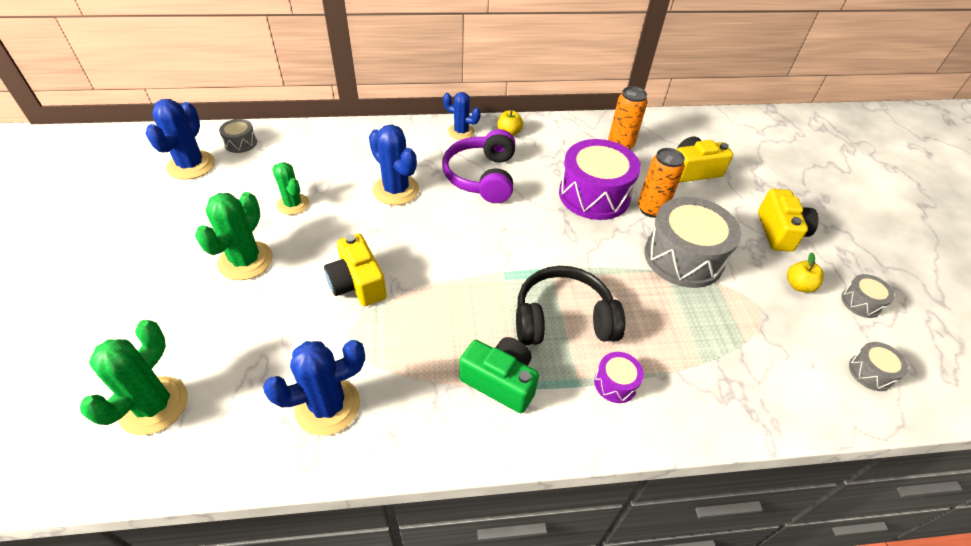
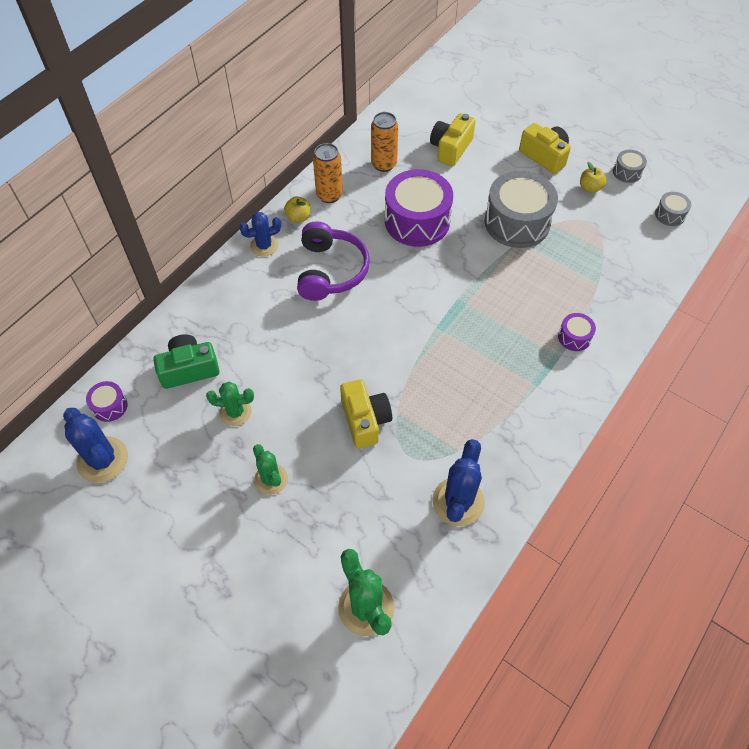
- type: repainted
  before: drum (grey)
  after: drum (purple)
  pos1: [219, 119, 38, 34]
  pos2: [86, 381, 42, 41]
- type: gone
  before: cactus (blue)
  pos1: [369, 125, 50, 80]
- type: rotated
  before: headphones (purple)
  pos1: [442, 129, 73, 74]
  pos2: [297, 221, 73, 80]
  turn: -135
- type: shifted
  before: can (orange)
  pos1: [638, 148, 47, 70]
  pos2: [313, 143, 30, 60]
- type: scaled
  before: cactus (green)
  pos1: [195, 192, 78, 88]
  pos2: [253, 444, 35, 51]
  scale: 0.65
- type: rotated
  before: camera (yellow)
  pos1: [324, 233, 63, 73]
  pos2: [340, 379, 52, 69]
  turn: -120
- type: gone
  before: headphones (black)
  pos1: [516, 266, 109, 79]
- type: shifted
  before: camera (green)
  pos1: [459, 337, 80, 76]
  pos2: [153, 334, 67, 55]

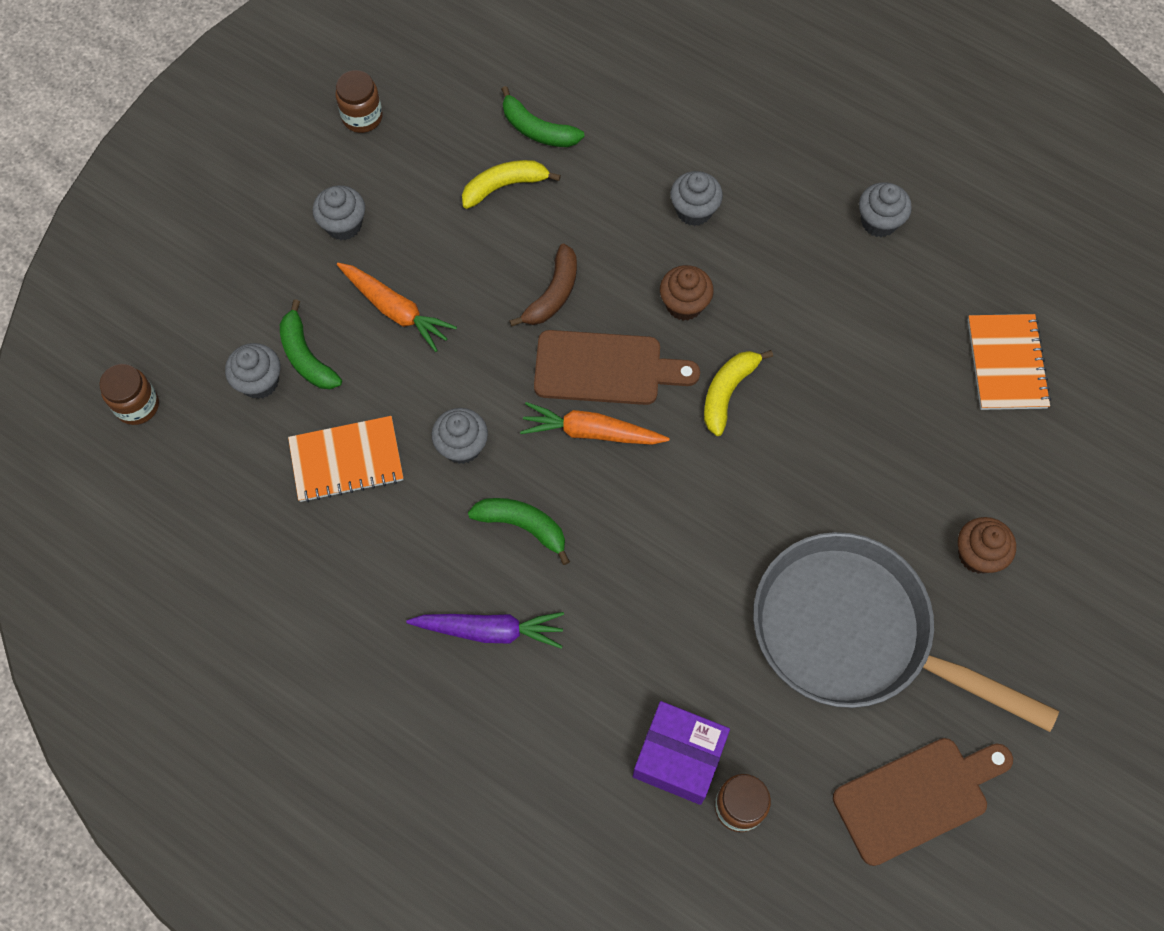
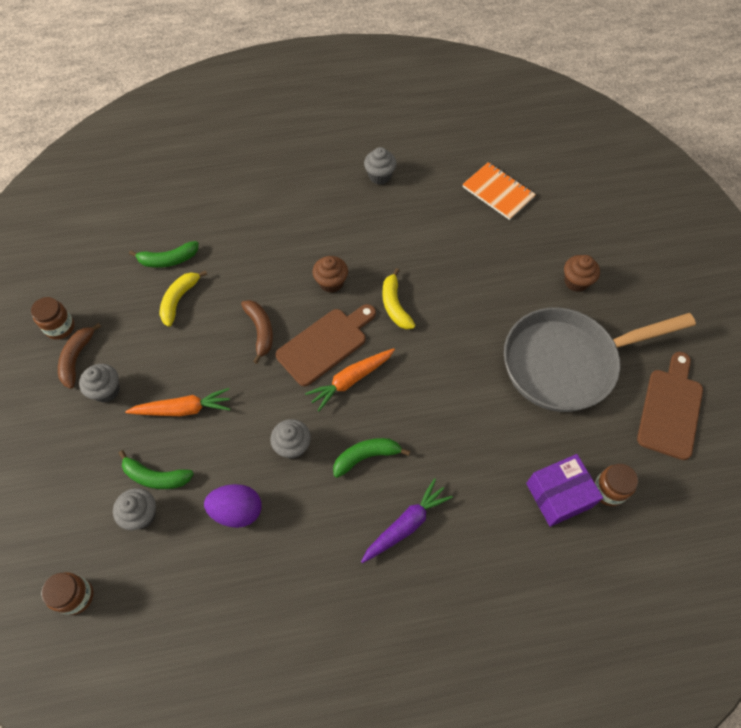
- type: gone
  before: cupcake (grey)
  pos1: [670, 171, 53, 55]
- type: swapped
  before: notebook (orange)
  after: egg (purple)
  pos1: [288, 416, 115, 86]
  pos2: [204, 484, 57, 44]
- type: new
  after: banana (brown)
  pos2: [58, 323, 43, 66]

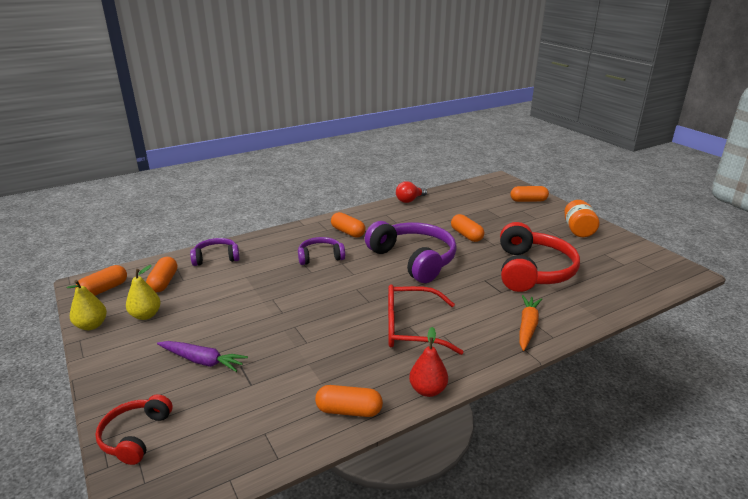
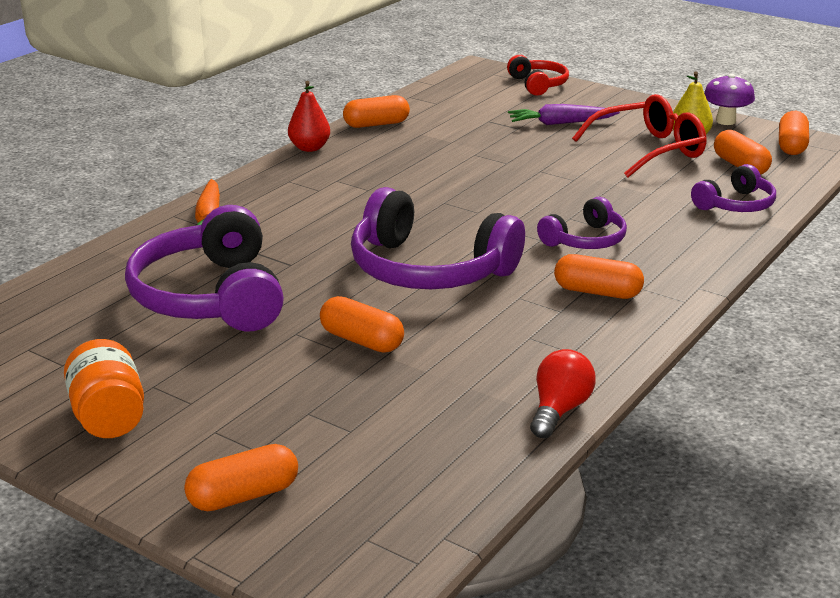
- type: repainted
  before: headphones (red)
  after: headphones (purple)
  pos1: [500, 222, 80, 70]
  pos2: [125, 205, 159, 126]
- type: swapped
  before: pear (yellow)
  after: mushroom (purple)
  pos1: [66, 280, 41, 50]
  pos2: [704, 74, 51, 51]
- type: shifted
  before: glasses (red)
  pos1: [388, 284, 75, 71]
  pos2: [572, 94, 134, 83]

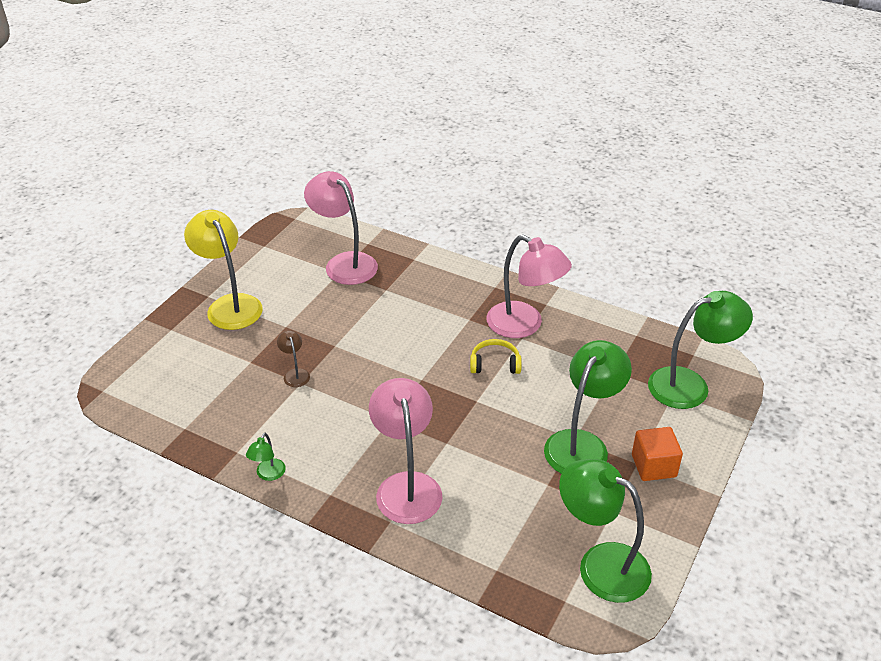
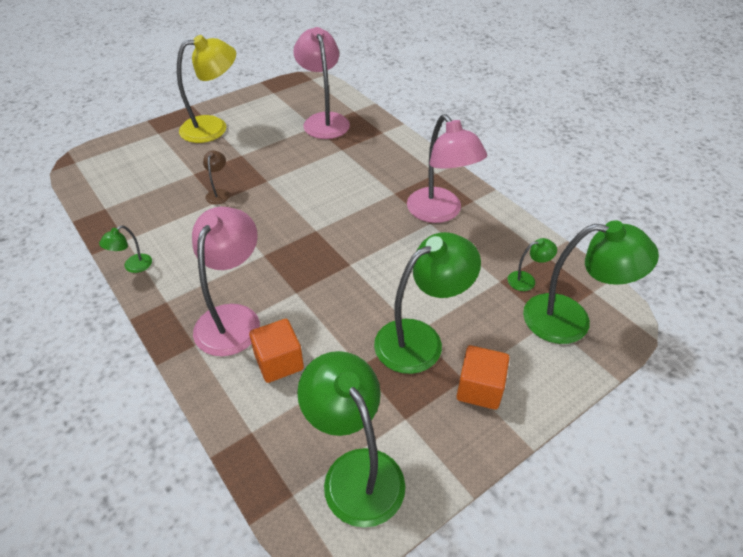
- type: rotated
  before: lamp (yellow)
  pos1: [184, 210, 79, 120]
  pos2: [177, 35, 59, 108]
  turn: 75
- type: gone
  before: headphones (yellow)
  pos1: [470, 339, 52, 35]
- type: new
  after: lamp (green)
  pos2: [508, 238, 49, 53]
- type: new
  after: cube (orange)
  pos2: [249, 319, 55, 64]

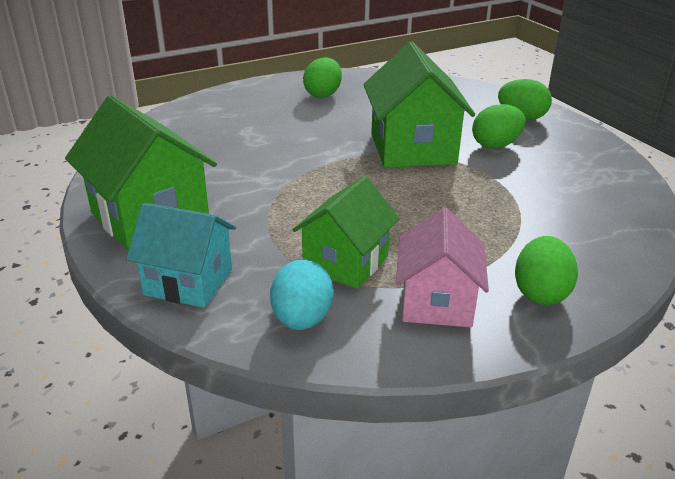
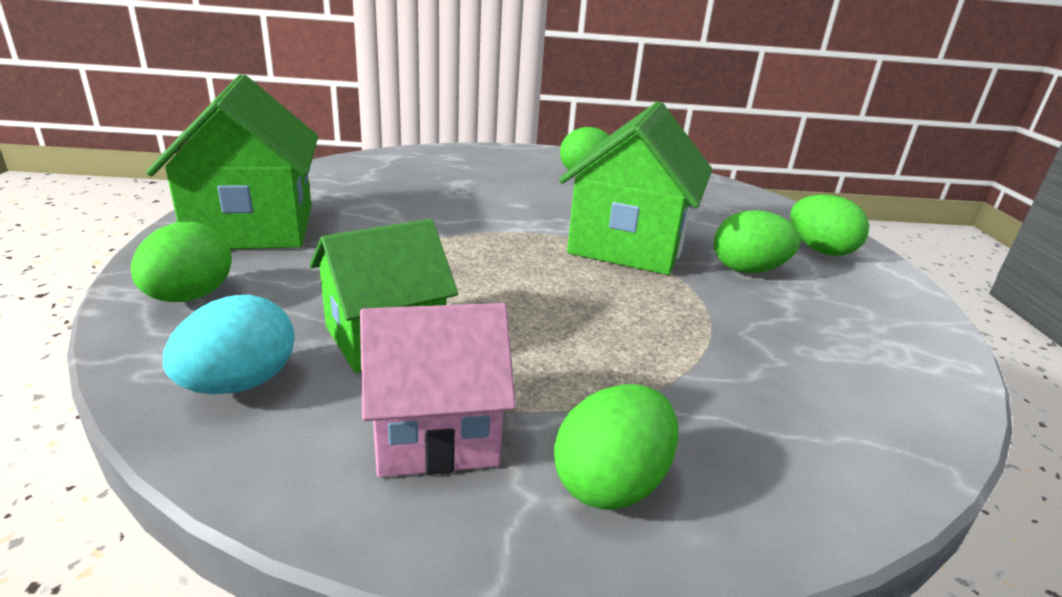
- type: swapped
  before: house (turquoise)
  after: egg (green)
  pos1: [126, 203, 110, 105]
  pos2: [131, 222, 101, 80]
- type: rotated
  before: house (pink)
  pos1: [396, 207, 93, 120]
  pos2: [360, 303, 156, 174]
  turn: 45

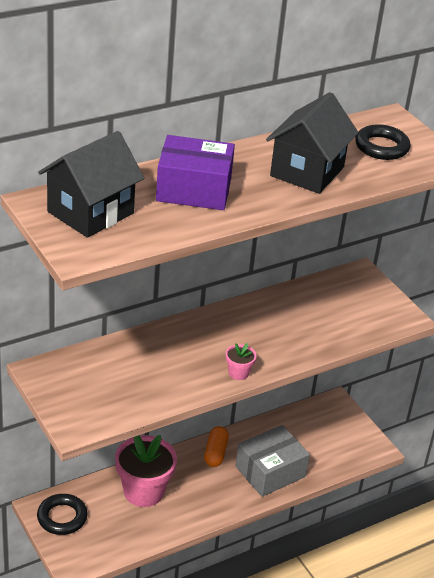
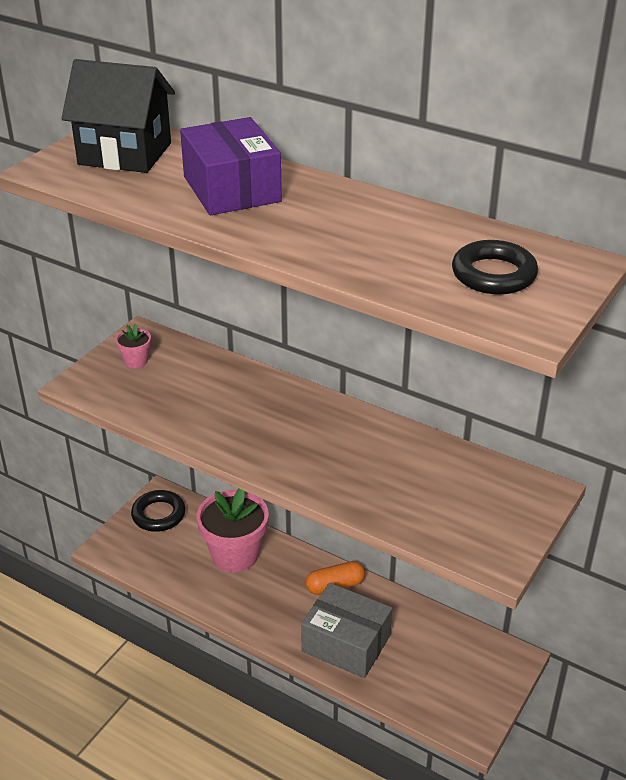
- type: gone
  before: house (black)
  pos1: [266, 92, 92, 102]
- type: shifted
  before: flower pot (pink)
  pos1: [226, 343, 30, 37]
  pos2: [115, 324, 36, 44]

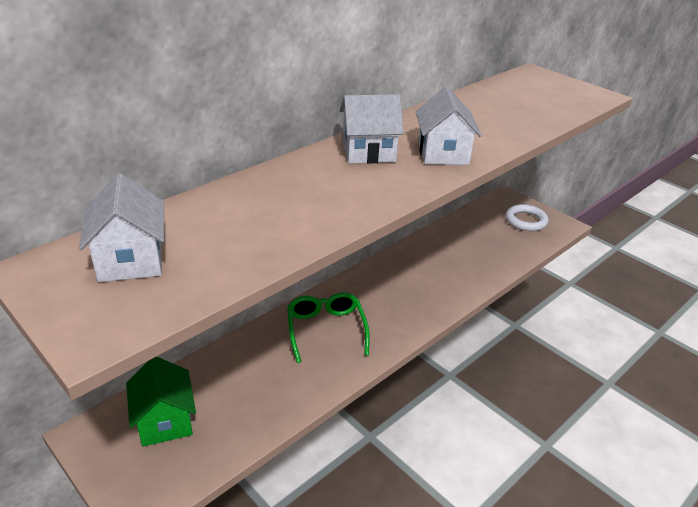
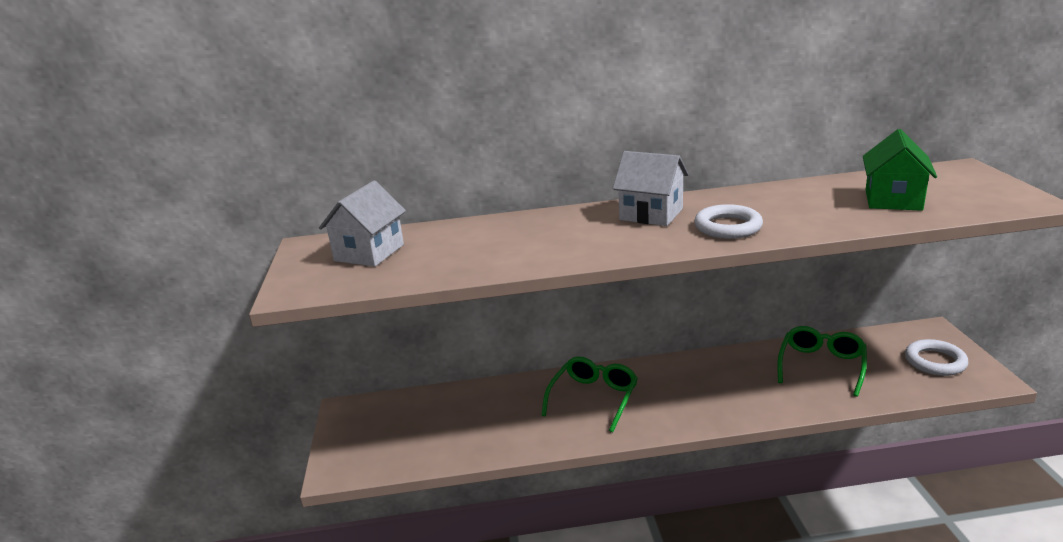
- type: swapped
  before: house (white)
  after: ring (white)
  pos1: [415, 87, 67, 78]
  pos2: [694, 204, 69, 35]
- type: shifted
  before: house (green)
  pos1: [126, 357, 70, 90]
  pos2: [863, 129, 74, 82]
- type: new
  after: glasses (green)
  pos2: [777, 326, 90, 71]

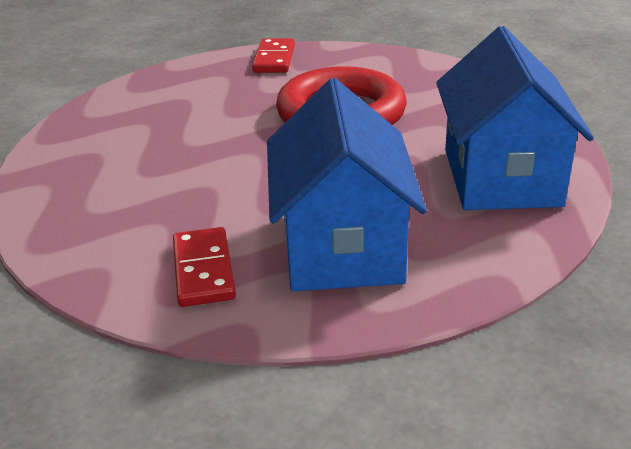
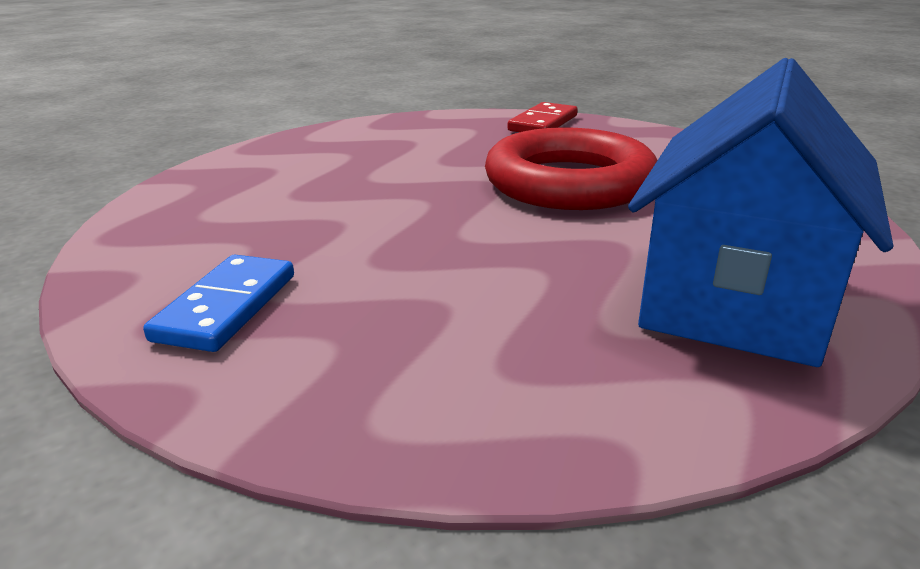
- type: gone
  before: house (blue)
  pos1: [267, 78, 160, 213]
- type: repainted
  before: domino (red)
  after: domino (blue)
  pos1: [173, 227, 63, 80]
  pos2: [143, 255, 151, 97]

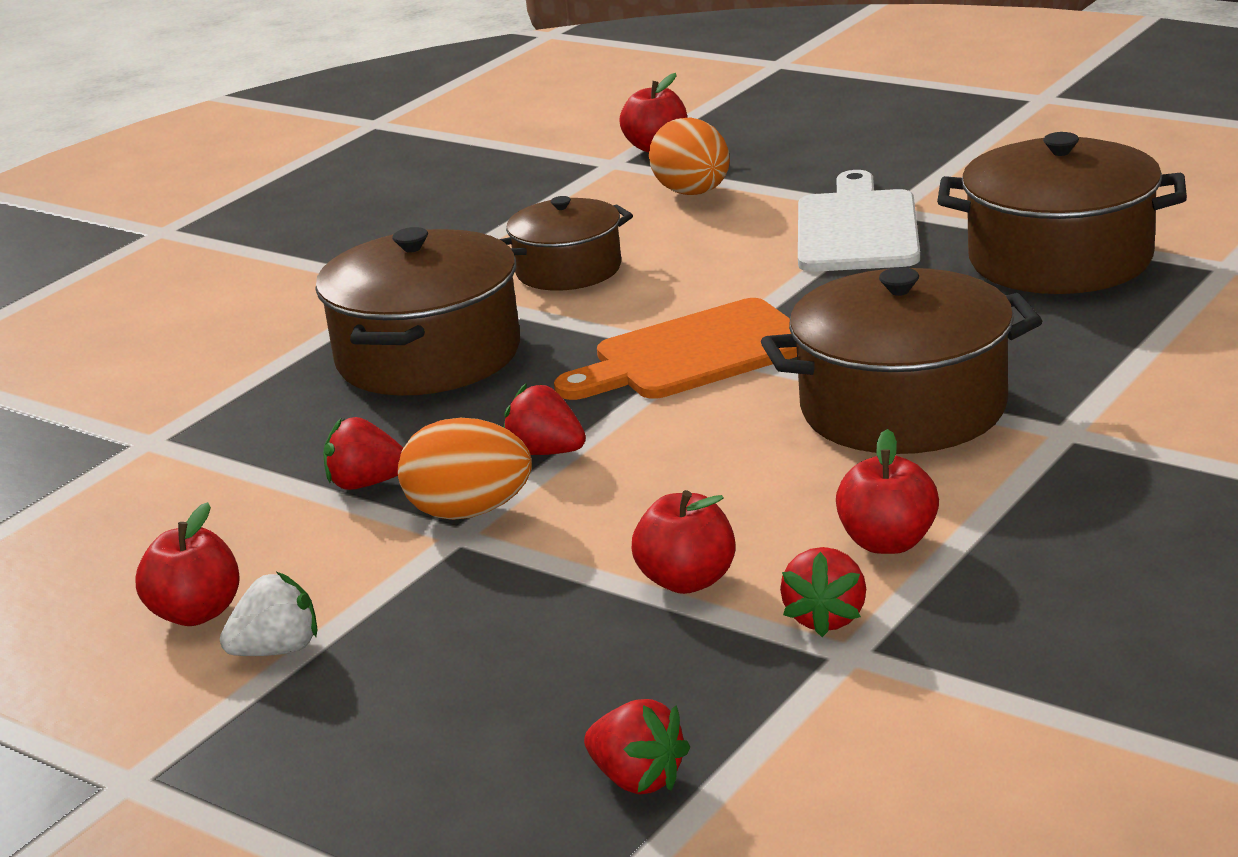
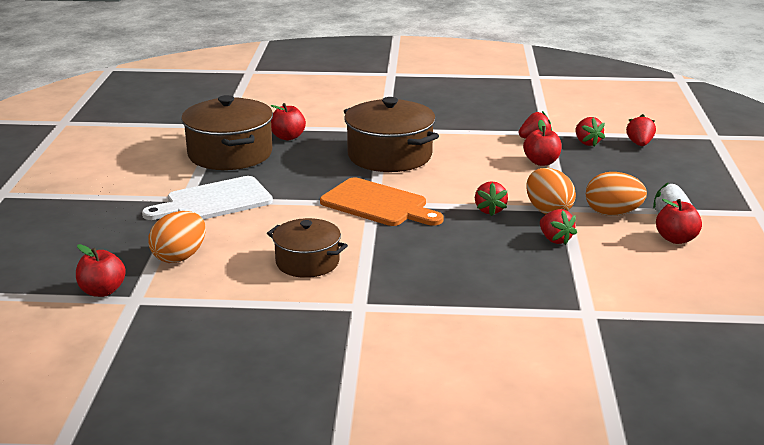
- type: gone
  before: pot (brown)
  pos1: [315, 227, 205, 169]
- type: shifted
  before: apple (red)
  pos1: [836, 429, 103, 125]
  pos2: [270, 103, 36, 37]
- type: new
  after: strawberry (red)
  pos2: [575, 117, 30, 30]
- type: new
  after: egg (orange)
  pos2: [586, 172, 61, 44]

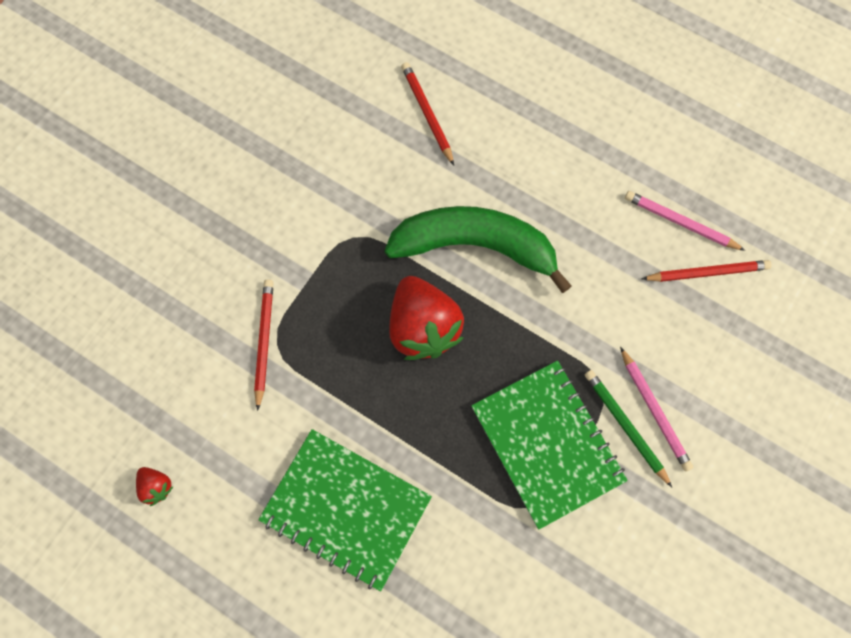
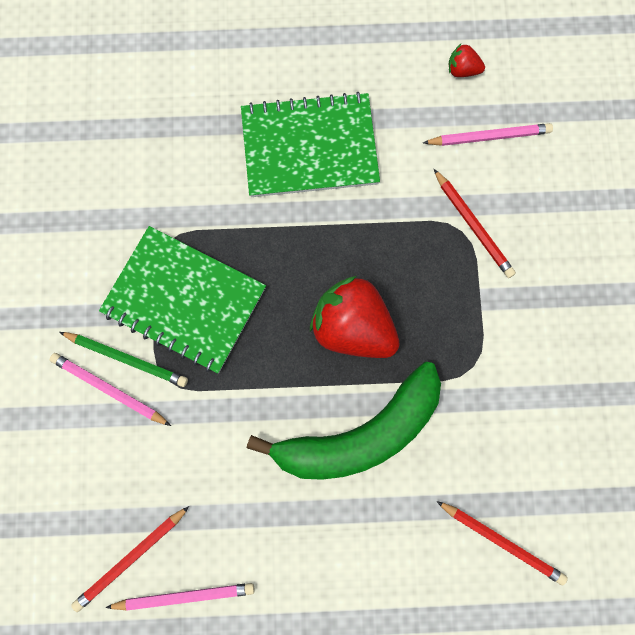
- type: new
  after: pencil (pink)
  pos2: [423, 123, 130, 23]

